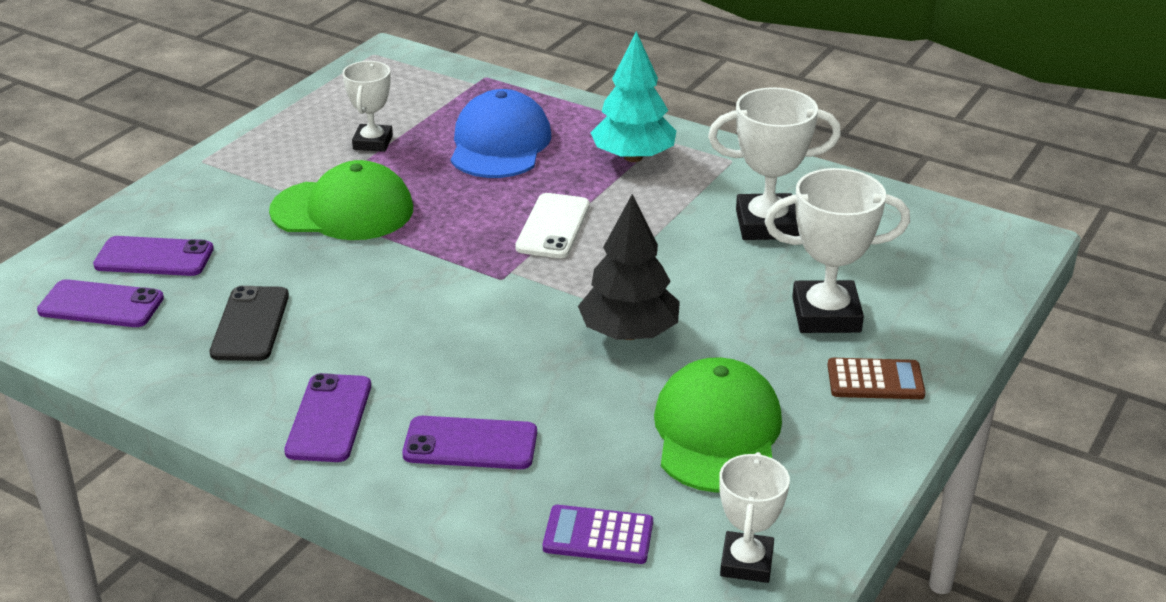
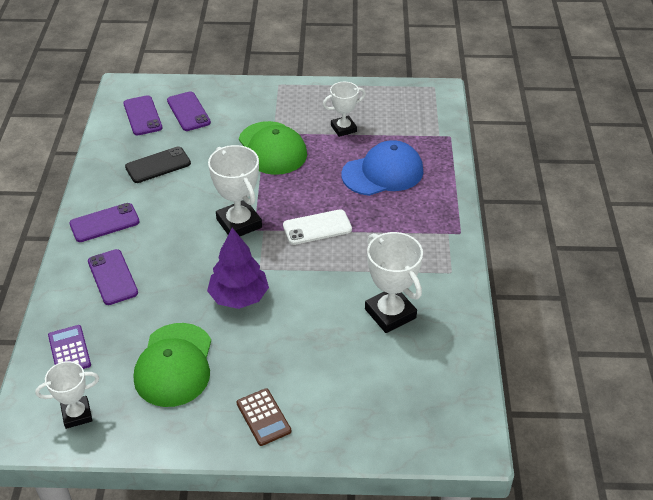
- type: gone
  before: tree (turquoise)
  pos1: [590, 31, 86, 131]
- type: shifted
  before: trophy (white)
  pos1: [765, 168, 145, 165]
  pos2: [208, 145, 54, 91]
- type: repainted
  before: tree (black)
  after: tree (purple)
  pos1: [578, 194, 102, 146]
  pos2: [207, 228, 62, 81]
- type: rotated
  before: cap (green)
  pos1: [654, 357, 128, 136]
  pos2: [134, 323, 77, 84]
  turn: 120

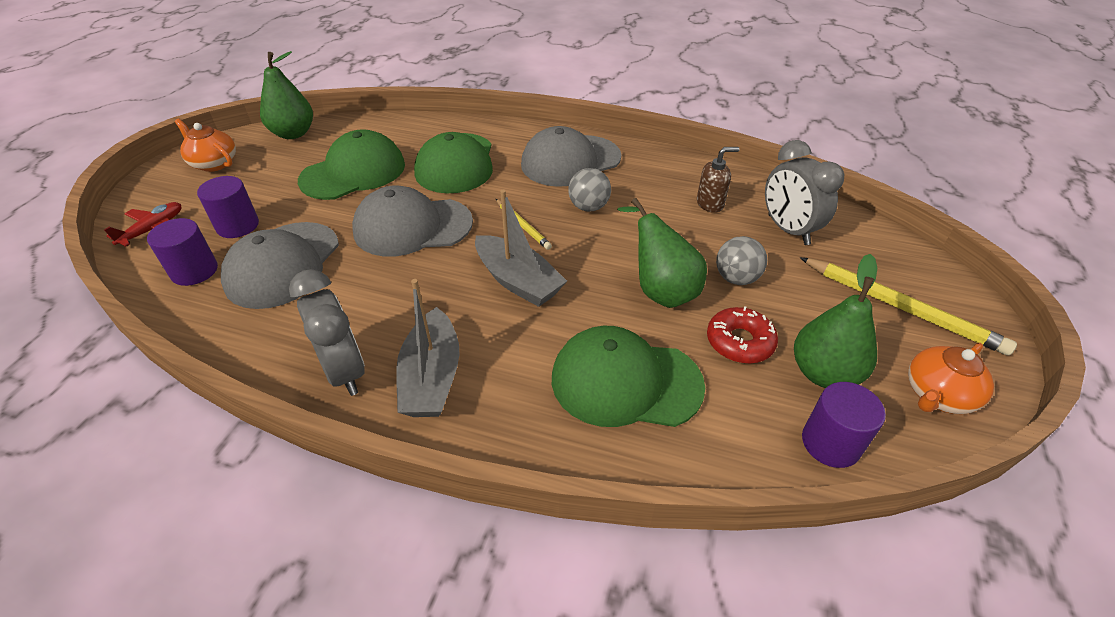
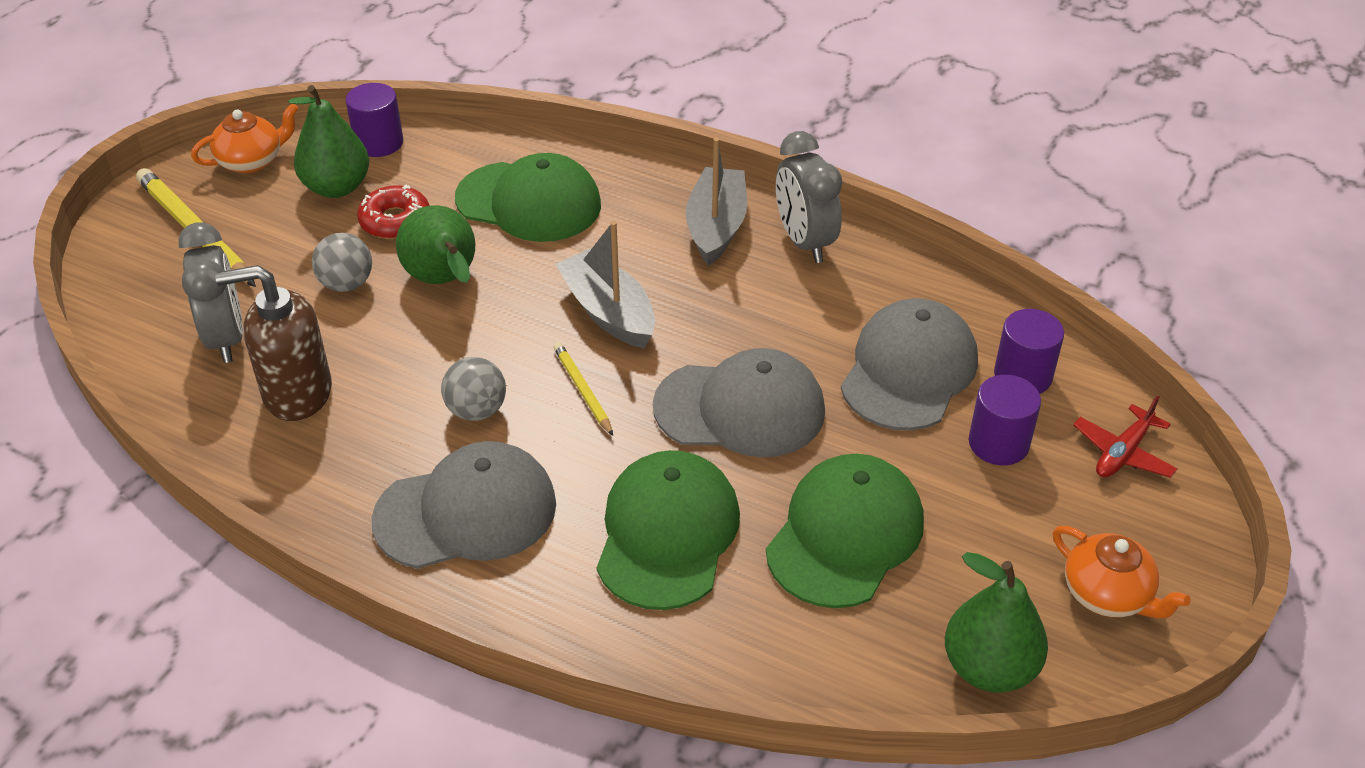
- type: rotated
  before: cap (green)
  pos1: [298, 130, 107, 70]
  pos2: [766, 454, 158, 154]
  turn: 150
- type: scaled
  before: soap dispenser (brown)
  pos1: [697, 147, 42, 66]
  pos2: [215, 265, 117, 156]
  scale: 1.75

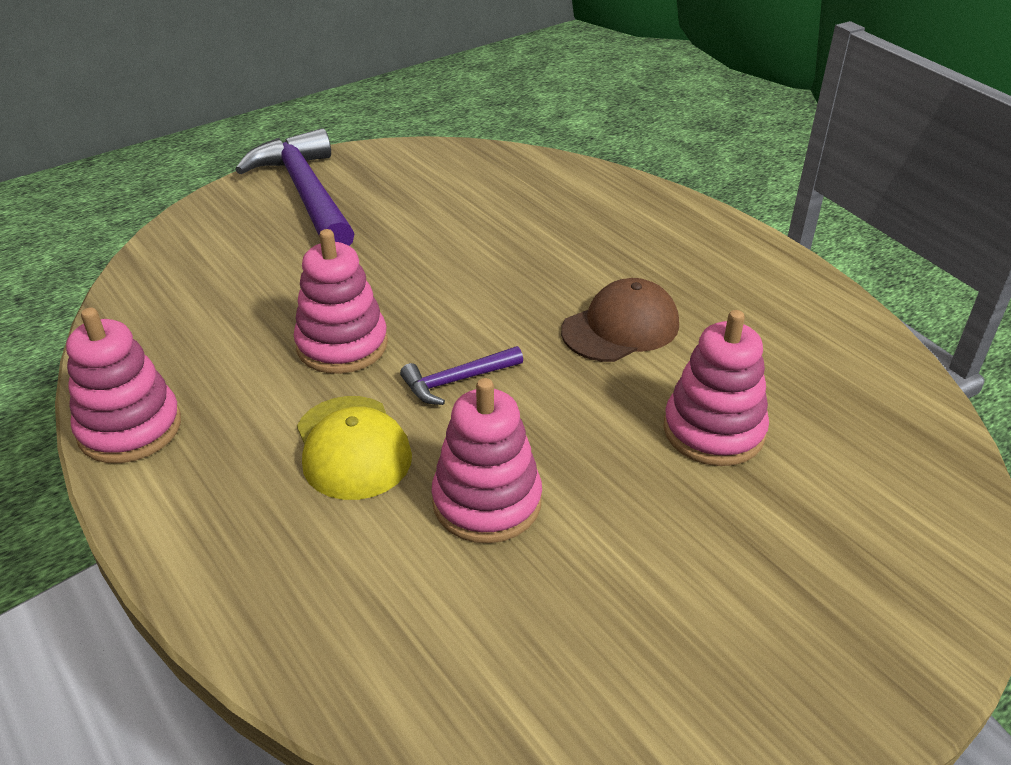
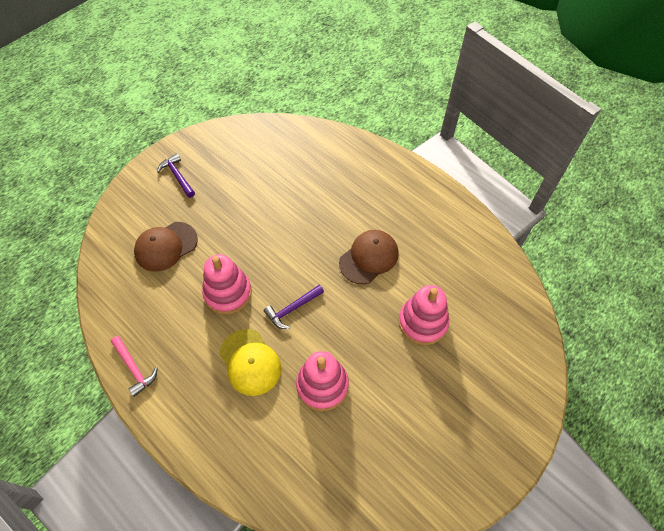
- type: scaled
  before: hammer (purple)
  pos1: [235, 128, 120, 118]
  pos2: [157, 153, 38, 45]
  scale: 0.47
- type: swapped
  before: stacking toy (pink)
  after: hammer (pink)
  pos1: [66, 307, 115, 156]
  pos2: [111, 336, 47, 61]
- type: new
  after: cap (brown)
  pos2: [134, 222, 64, 50]

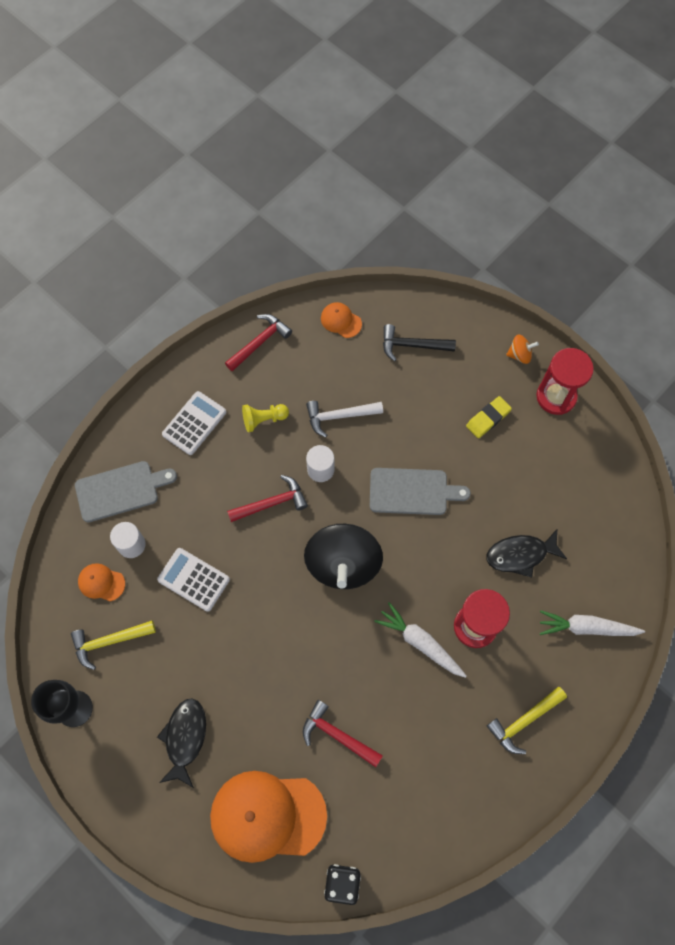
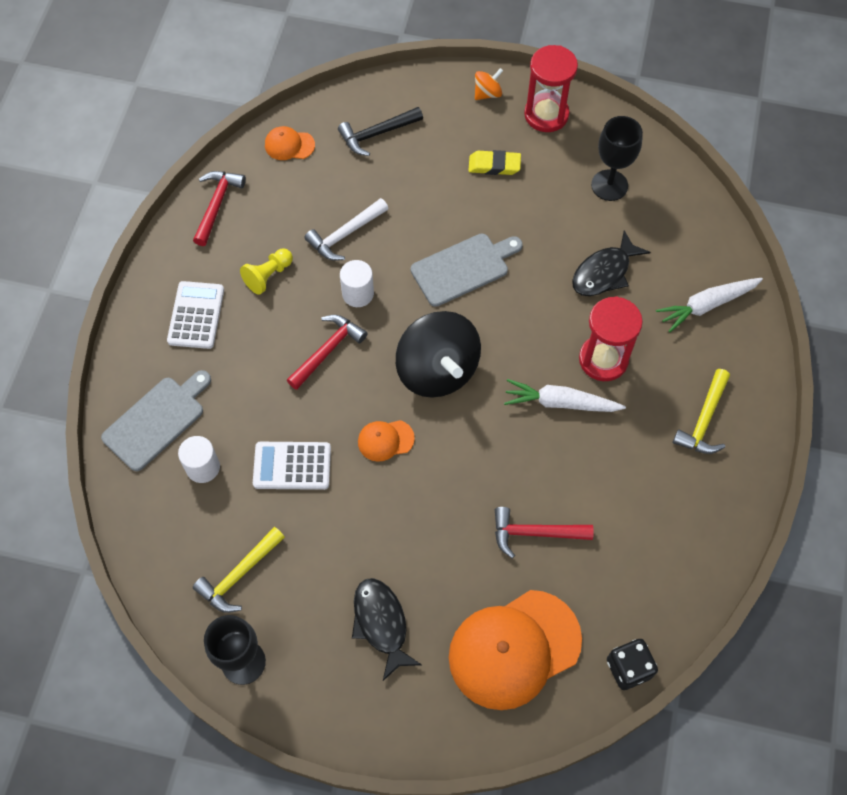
- type: rotated
  before: eraser (yellow)
  pos1: [466, 396, 46, 42]
  pos2: [468, 150, 53, 25]
  turn: 75
- type: shifted
  before: cap (orange)
  pos1: [78, 563, 47, 38]
  pos2: [358, 420, 57, 42]
- type: new
  after: goblet (black)
  pos2: [591, 116, 52, 85]

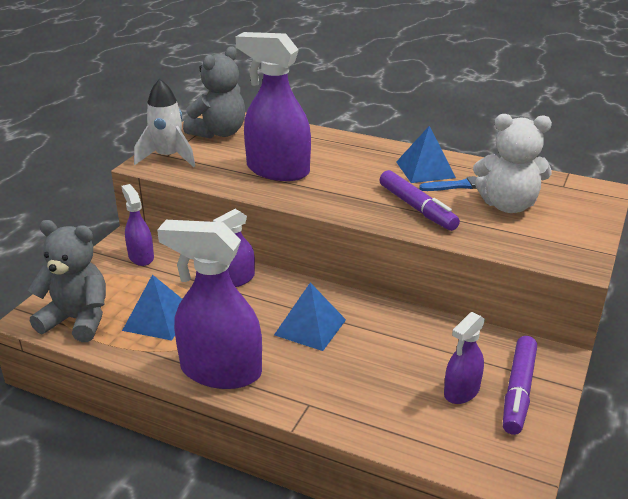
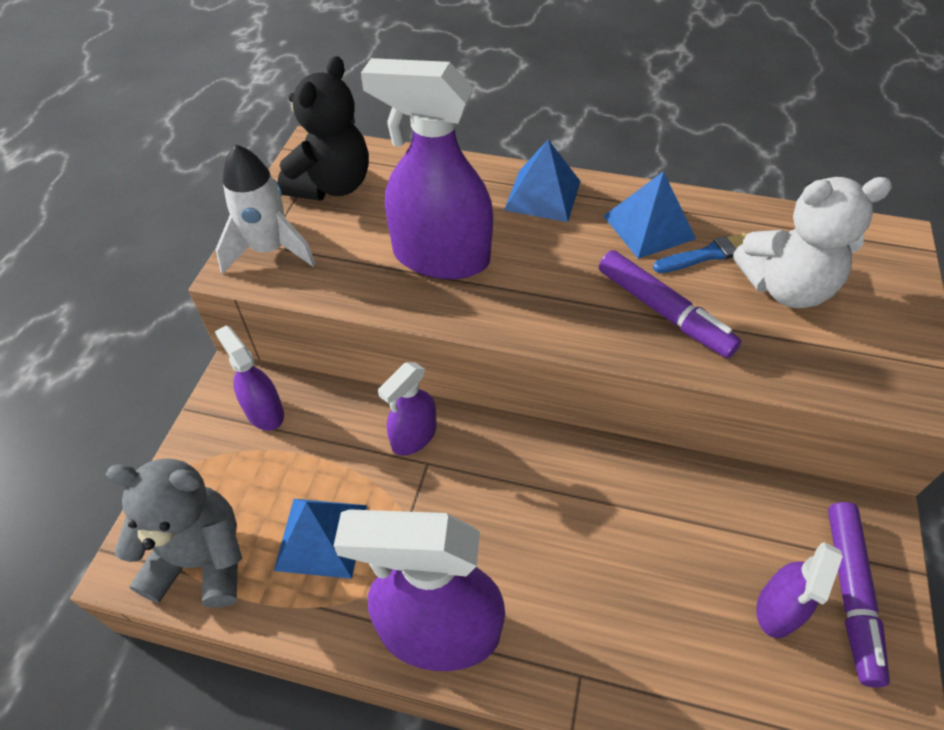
- type: repainted
  before: teddy bear (grey)
  after: teddy bear (black)
  pos1: [183, 46, 62, 93]
  pos2: [278, 56, 91, 145]
- type: shifted
  before: pyramid (blue)
  pos1: [274, 282, 72, 69]
  pos2: [504, 139, 76, 83]

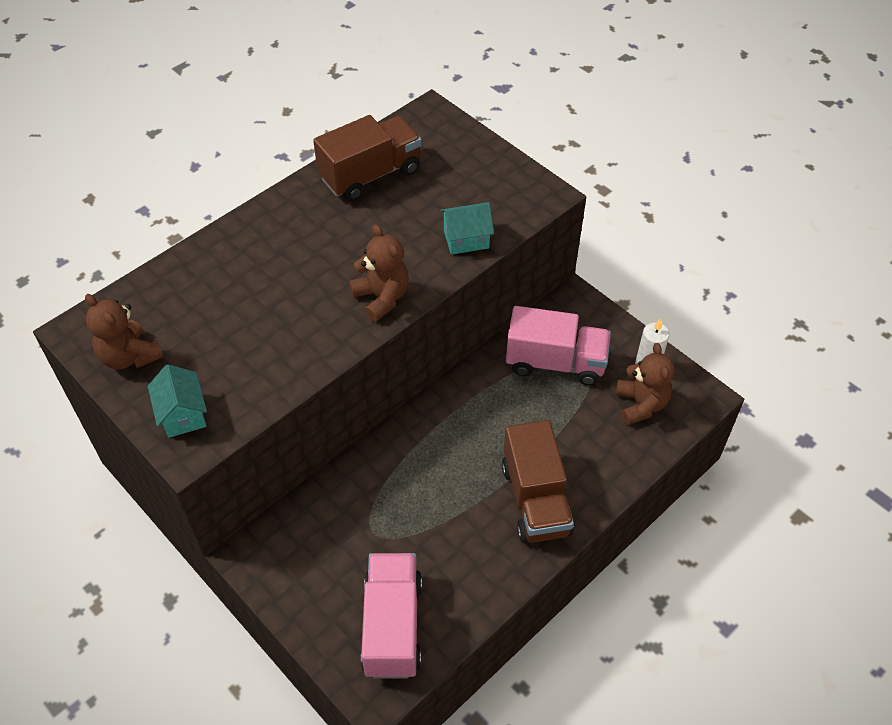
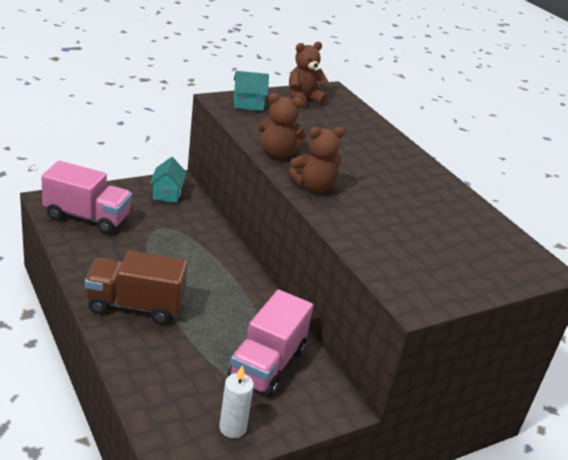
- type: gone
  before: truck (brown)
  pos1: [313, 115, 109, 86]
- type: shifted
  before: house (turquoise)
  pos1: [440, 202, 54, 53]
  pos2: [150, 157, 37, 46]
- type: shifted
  before: teddy bear (brown)
  pos1: [616, 343, 59, 82]
  pos2: [257, 93, 50, 65]

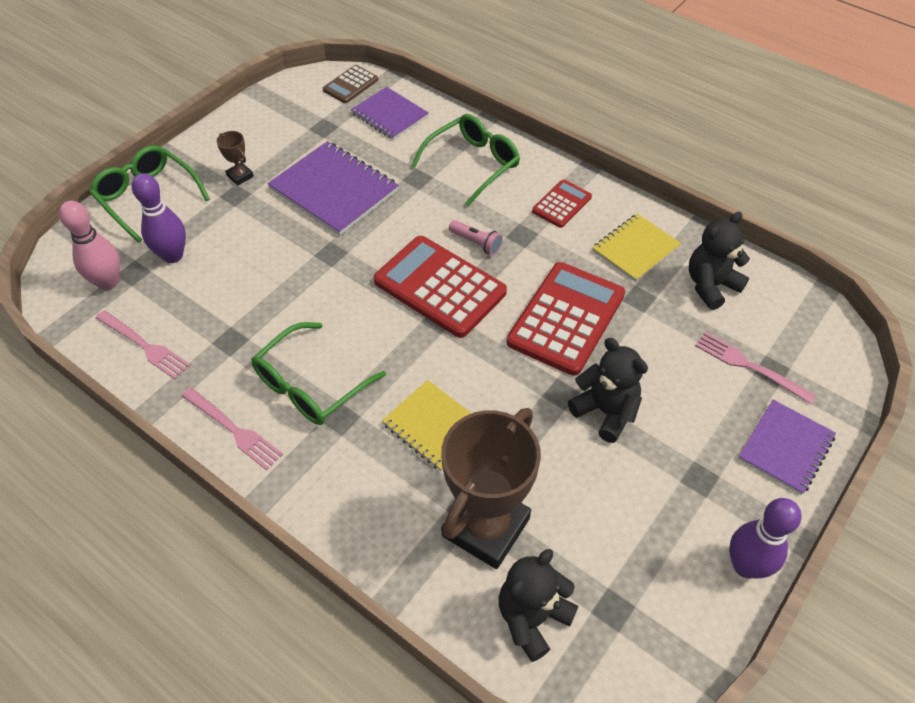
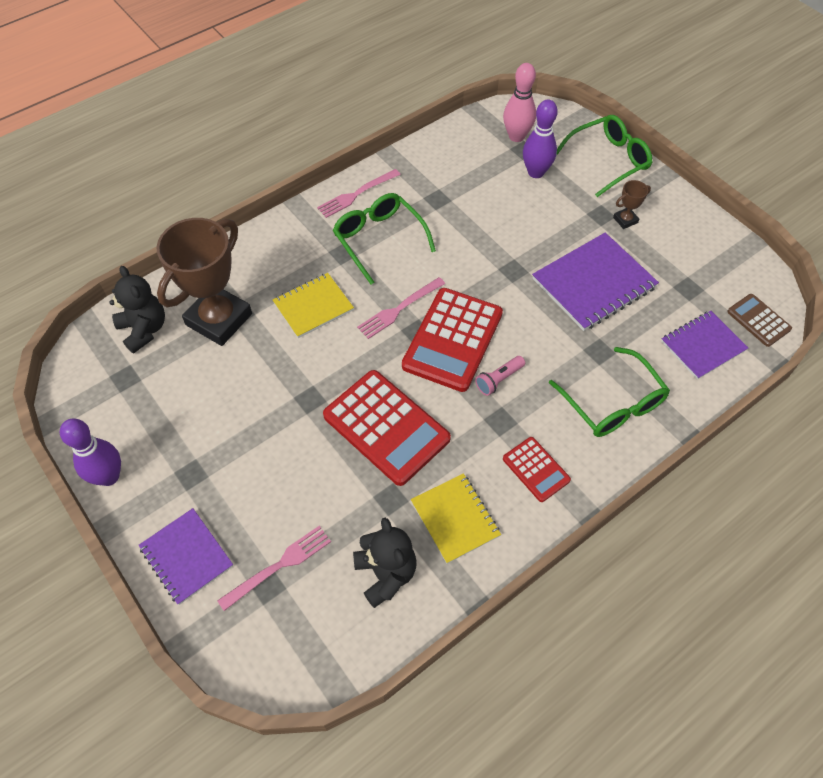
- type: rotated
  before: calculator (red)
  pos1: [373, 236, 134, 102]
  pos2: [402, 288, 101, 104]
  turn: 150
- type: shifted
  before: fork (pink)
  pos1: [95, 310, 96, 69]
  pos2: [357, 277, 88, 62]
- type: gone
  before: teddy bear (black)
  pos1: [568, 338, 80, 105]
- type: rotated
  before: trophy (brown)
  pos1: [441, 408, 100, 161]
  pos2: [157, 218, 95, 128]
  turn: 75

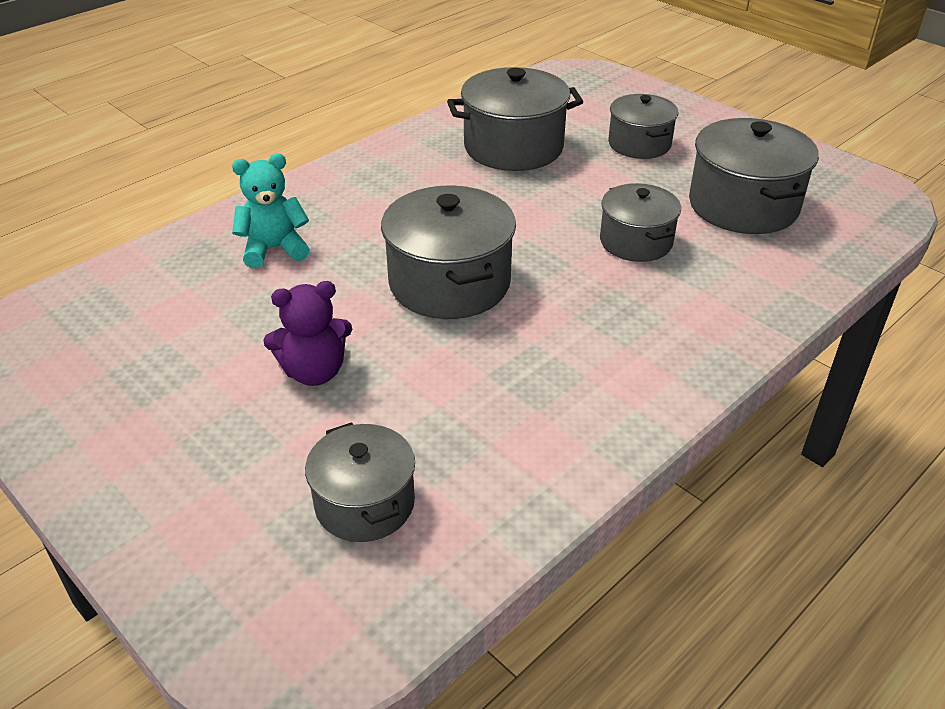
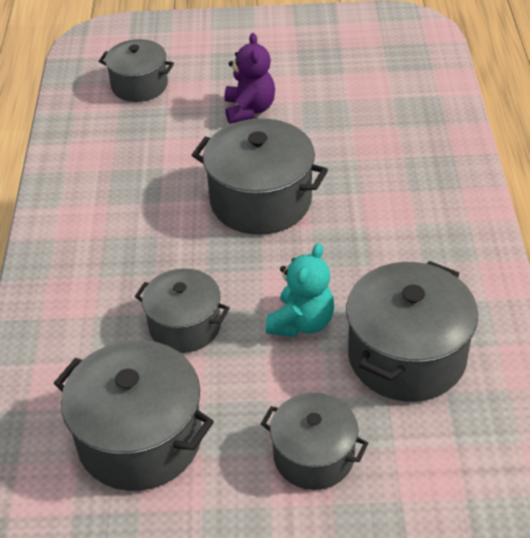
- type: shifted
  before: teddy bear (turquoise)
  pos1: [232, 153, 78, 115]
  pos2: [266, 243, 68, 94]
- type: rotated
  before: teddy bear (purple)
  pos1: [263, 281, 89, 105]
  pos2: [225, 33, 50, 91]
  turn: 150

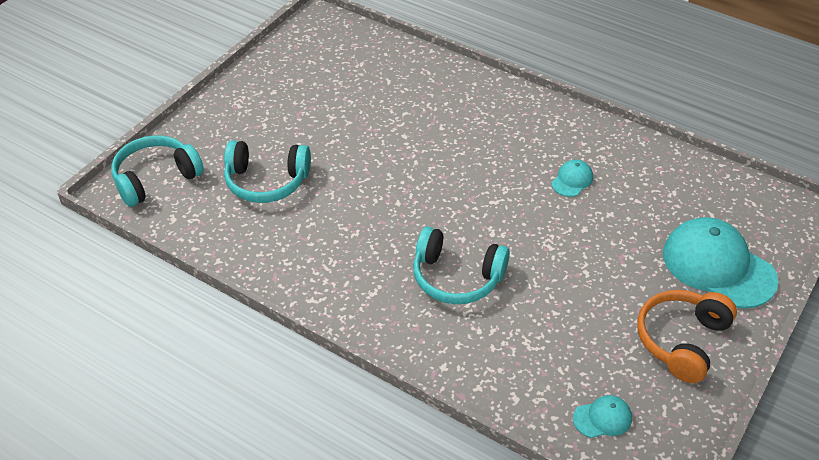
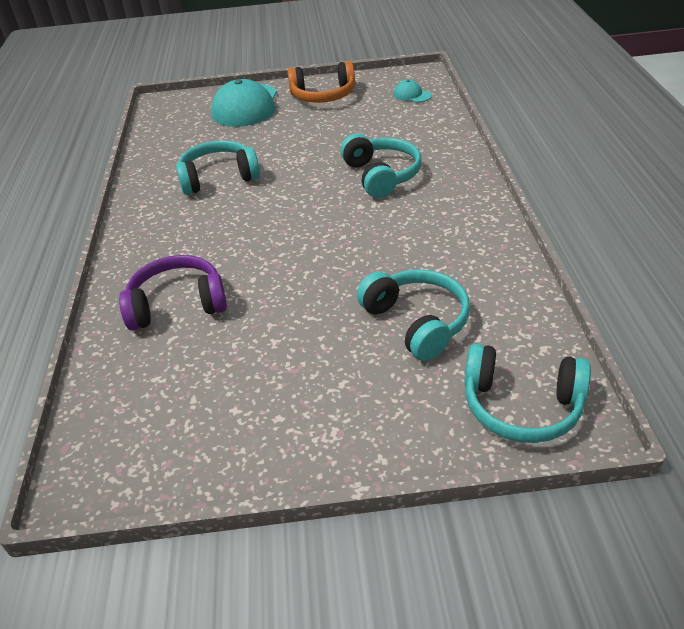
- type: swapped
  before: cap (turquoise)
  after: headphones (turquoise)
  pos1: [551, 160, 42, 37]
  pos2: [176, 140, 84, 55]
- type: new
  after: headphones (purple)
  pos2: [119, 255, 108, 76]

